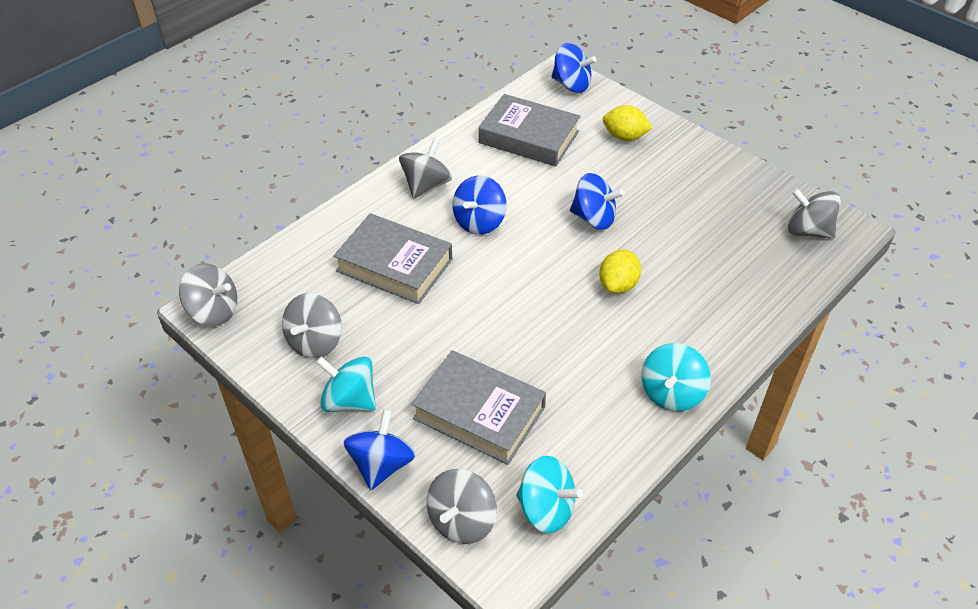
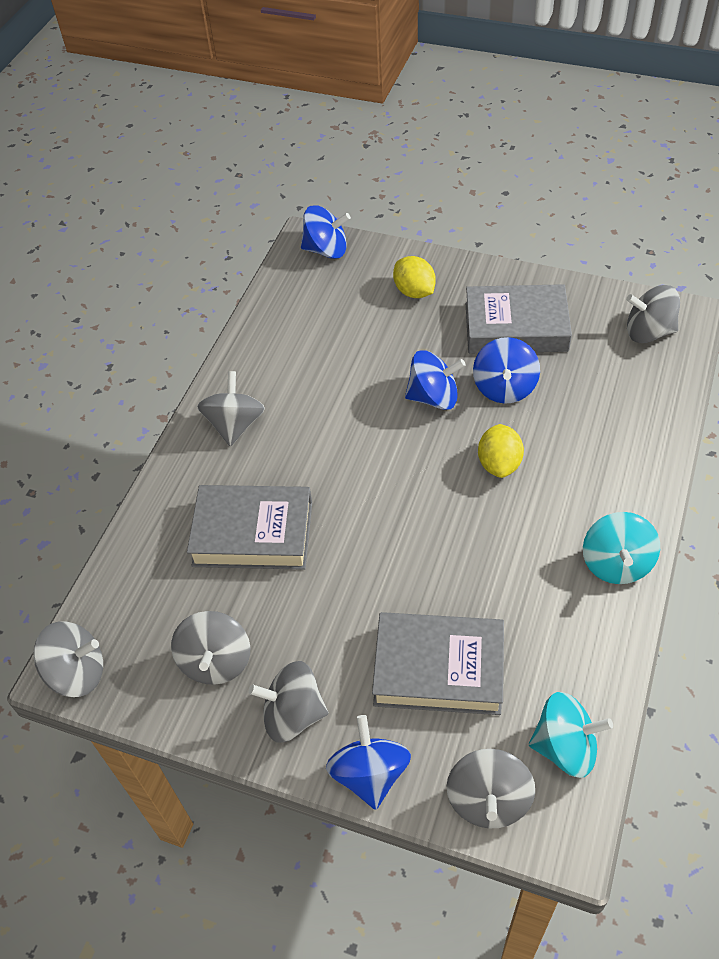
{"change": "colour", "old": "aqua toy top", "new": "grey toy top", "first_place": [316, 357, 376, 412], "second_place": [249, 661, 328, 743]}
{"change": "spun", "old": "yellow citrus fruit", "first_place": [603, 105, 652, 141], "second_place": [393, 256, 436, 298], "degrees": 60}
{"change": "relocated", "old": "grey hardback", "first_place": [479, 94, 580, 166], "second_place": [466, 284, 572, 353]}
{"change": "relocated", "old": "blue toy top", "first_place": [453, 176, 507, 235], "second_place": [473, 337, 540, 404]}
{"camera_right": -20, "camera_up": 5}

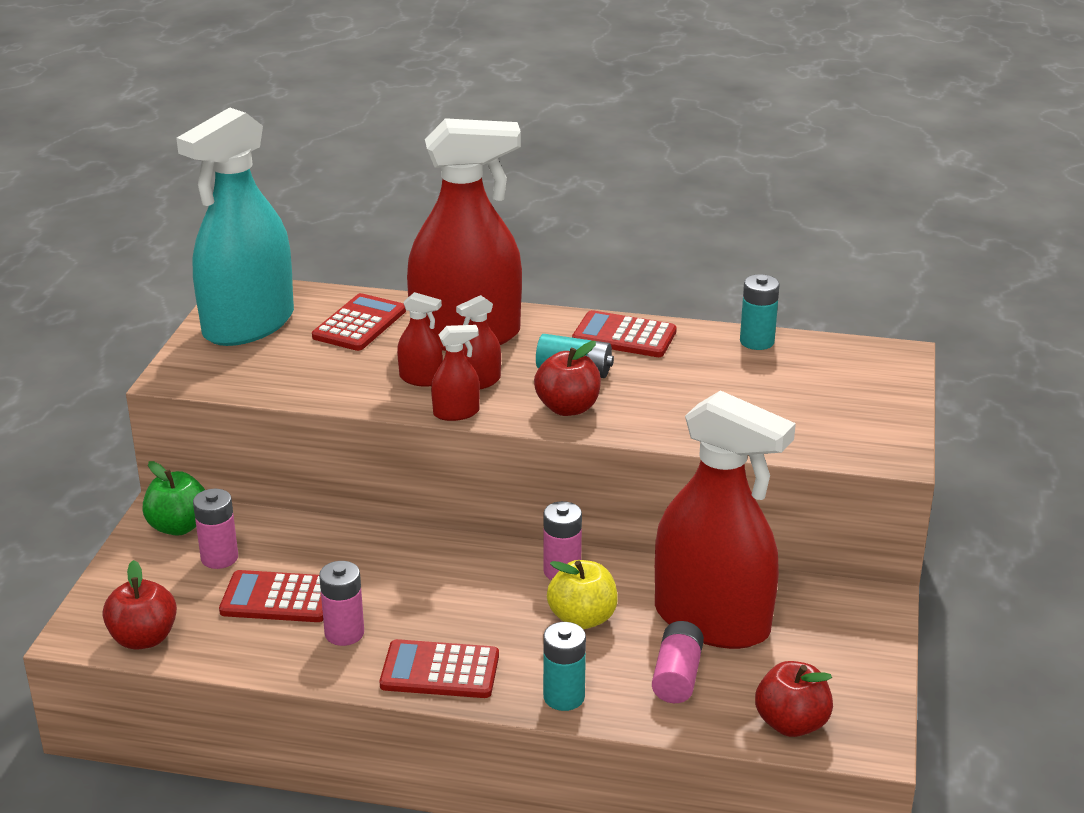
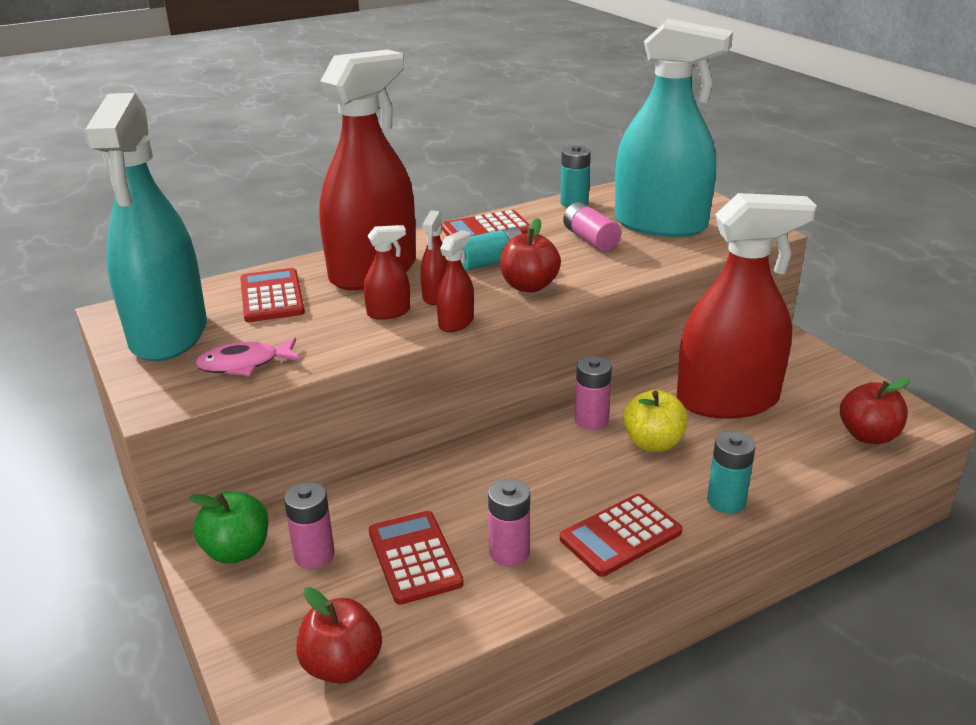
{"change": "appeared", "new": "rosy toy fish", "second_place": [195, 338, 301, 376]}
{"change": "spun", "old": "scarlet pocket calculator", "first_place": [219, 570, 323, 622], "second_place": [369, 511, 464, 605], "degrees": 105}
{"change": "relocated", "old": "rosy power cell", "first_place": [652, 621, 704, 703], "second_place": [563, 202, 621, 251]}
{"change": "appeared", "new": "aqua sprayer", "second_place": [615, 19, 733, 237]}
{"camera_right": -40, "camera_up": 0}

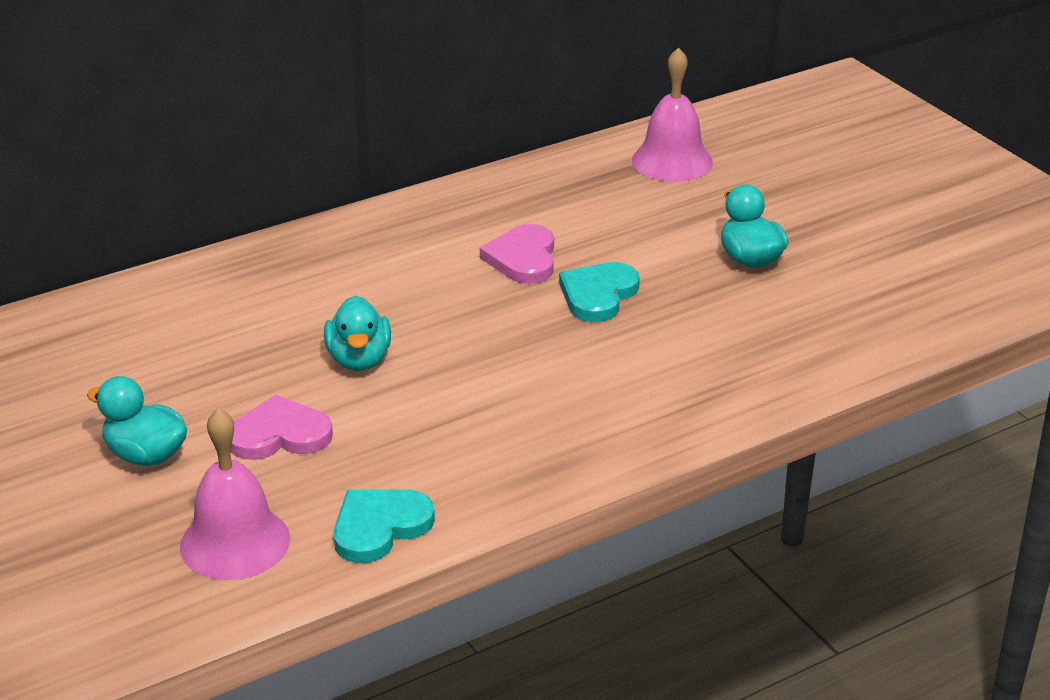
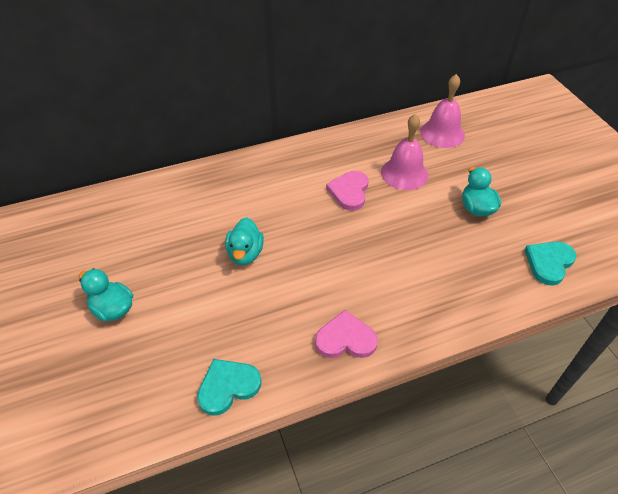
{"change": "relocated", "old": "rosy heart shape", "first_place": [230, 394, 333, 460], "second_place": [315, 310, 378, 358]}
{"change": "relocated", "old": "rosy hand bell", "first_place": [180, 408, 290, 580], "second_place": [381, 114, 428, 190]}
{"change": "relocated", "old": "aqua heart shape", "first_place": [559, 262, 640, 322], "second_place": [525, 241, 577, 286]}
{"camera_right": 10, "camera_up": 15}

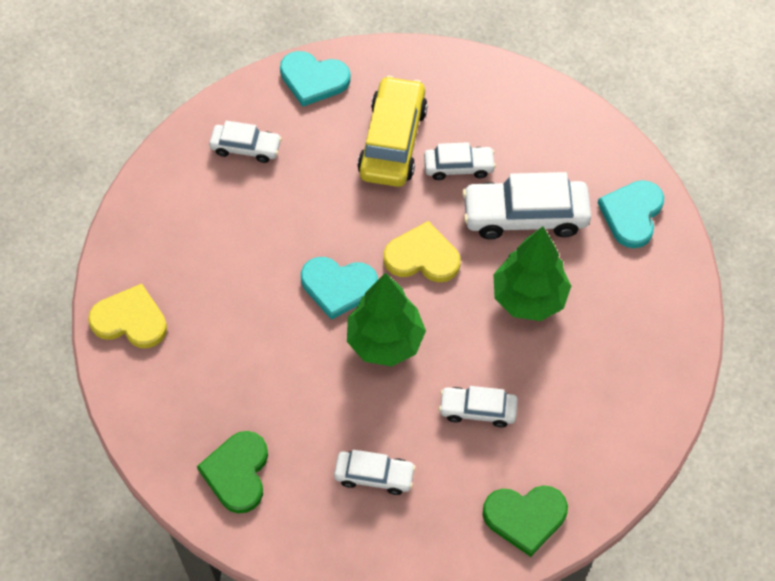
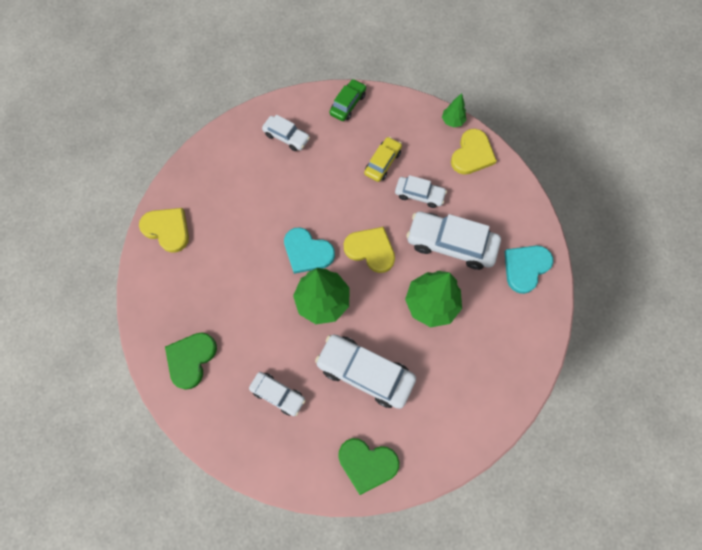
{"change": "size", "old": "pure white automobile", "first_place": [439, 386, 518, 427], "second_place": [315, 335, 416, 409], "factor": 1.75}
{"change": "exchanged", "old": "aqua heart shape", "new": "leaf-green automobile", "first_place": [280, 51, 351, 107], "second_place": [329, 79, 366, 121]}
{"change": "size", "old": "yellow automobile", "first_place": [357, 76, 428, 187], "second_place": [364, 137, 402, 182], "factor": 0.57}
{"change": "appeared", "new": "leaf-green tree", "second_place": [442, 93, 466, 128]}
{"change": "appeared", "new": "yellow heart shape", "second_place": [451, 129, 497, 175]}
{"camera_right": 20, "camera_up": 10}

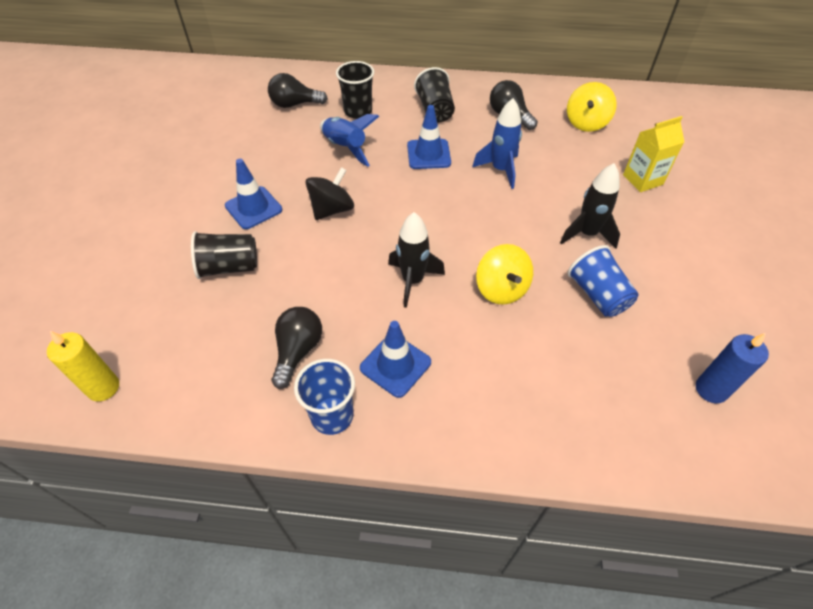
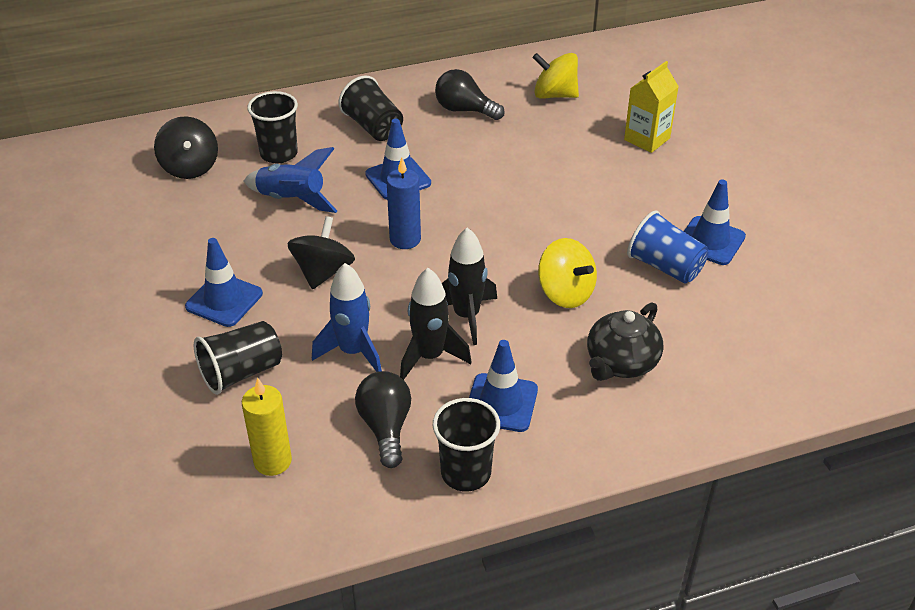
{"change": "exchanged", "old": "jet-black bulb", "new": "jet-black toy top", "first_place": [268, 73, 328, 108], "second_place": [154, 116, 218, 179]}
{"change": "relocated", "old": "yellow pillar candle", "first_place": [47, 331, 119, 401], "second_place": [242, 378, 292, 476]}
{"change": "relocated", "old": "blue rocket", "first_place": [472, 98, 522, 189], "second_place": [312, 263, 382, 372]}
{"change": "relocated", "old": "blue pillar candle", "first_place": [696, 333, 769, 403], "second_place": [386, 158, 421, 249]}
{"change": "relocated", "old": "jet-black rocket", "first_place": [560, 163, 620, 249], "second_place": [400, 268, 472, 380]}
{"change": "colour", "old": "blue cup", "new": "jet-black cup", "first_place": [294, 359, 355, 435], "second_place": [433, 398, 500, 492]}
{"change": "spun", "old": "yellow toy top", "first_place": [567, 82, 617, 132], "second_place": [533, 53, 579, 99], "degrees": 105}
{"change": "appeared", "new": "jet-black teapot", "second_place": [587, 303, 663, 381]}
{"change": "appeared", "new": "blue traffic cone", "second_place": [684, 180, 746, 265]}
{"camera_right": -25, "camera_up": -10}

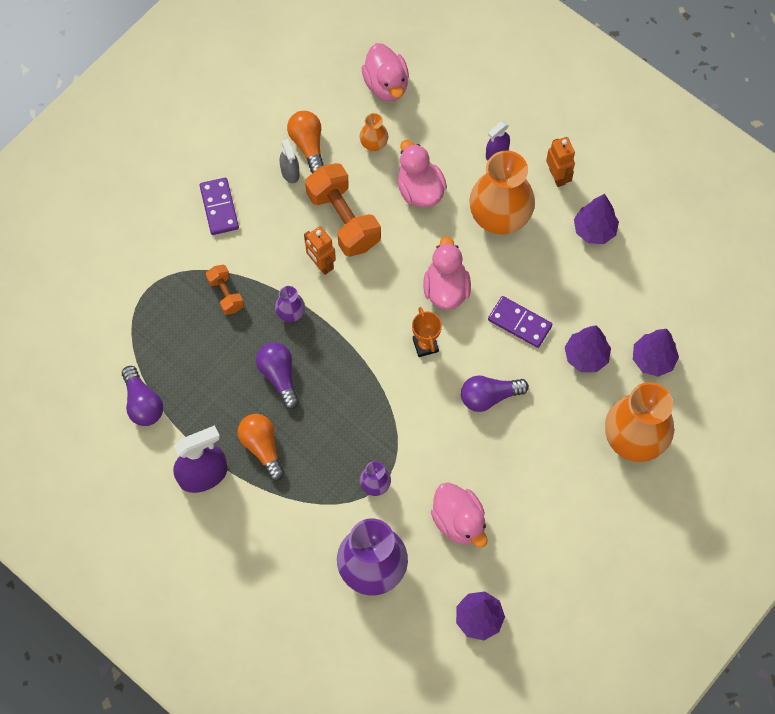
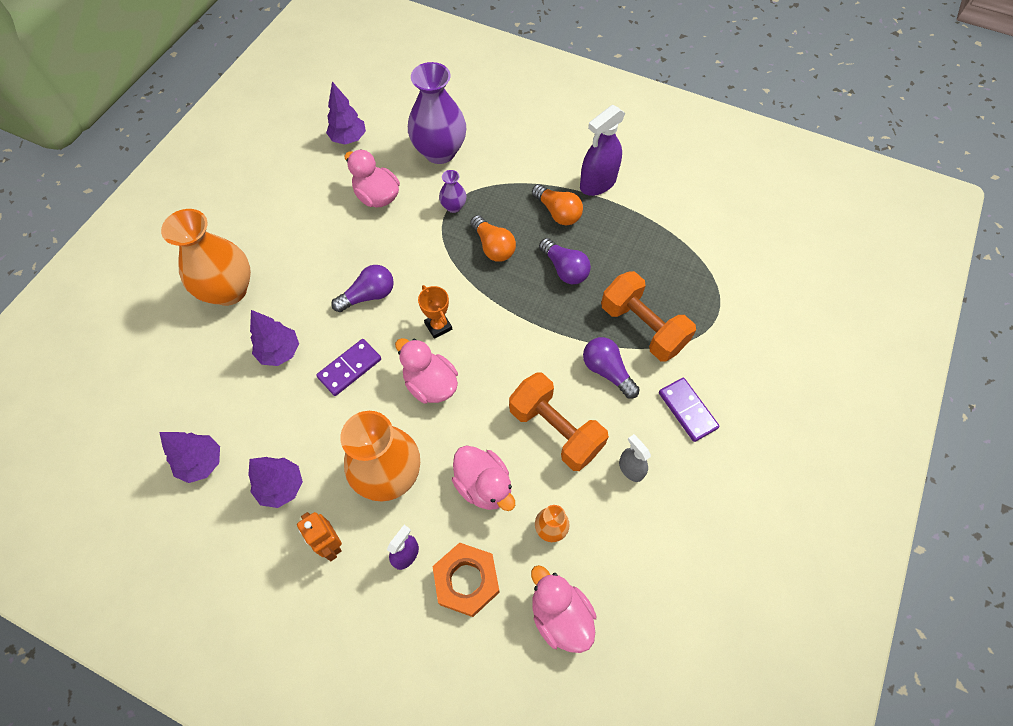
{"change": "relocated", "old": "royal purple tree", "first_place": [633, 329, 679, 377], "second_place": [159, 432, 220, 483]}
{"change": "spun", "old": "royal purple domino piece", "first_place": [488, 296, 553, 348], "second_place": [316, 339, 381, 396], "degrees": -60}
{"change": "spun", "old": "rosy toy duck", "first_place": [423, 236, 471, 310], "second_place": [395, 338, 458, 404], "degrees": 150}
{"change": "appeared", "new": "orange nut", "second_place": [432, 543, 499, 617]}
{"change": "relocated", "old": "orange bulb", "first_place": [287, 111, 324, 173], "second_place": [470, 215, 516, 262]}
{"change": "relocated", "old": "royal purple bulb", "first_place": [122, 366, 163, 426], "second_place": [583, 337, 640, 399]}
{"change": "size", "old": "orange dumbbell", "first_place": [206, 265, 244, 315], "second_place": [601, 271, 696, 362], "factor": 1.91}
{"change": "missing", "old": "royal purple flower vase", "first_place": [275, 286, 305, 322]}
{"change": "missing", "old": "orange robot", "first_place": [304, 226, 336, 275]}
{"camera_right": 165, "camera_up": -5}

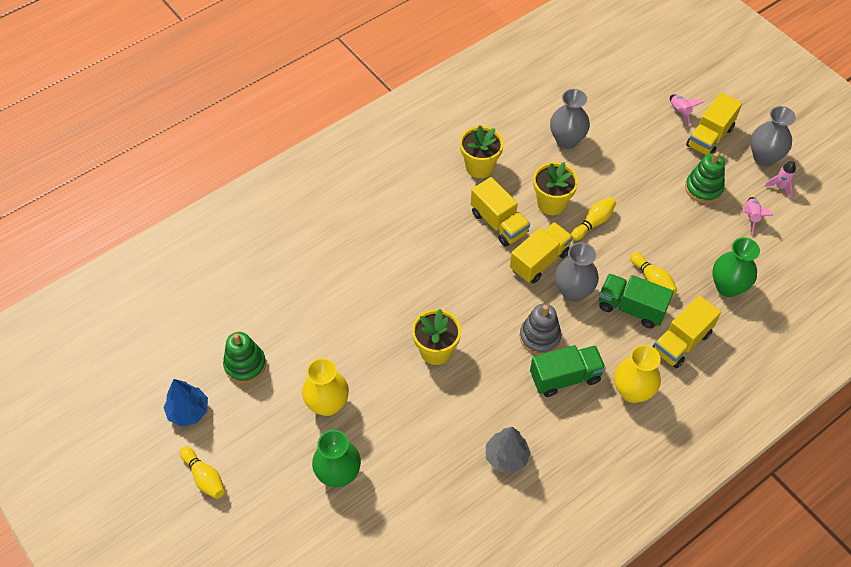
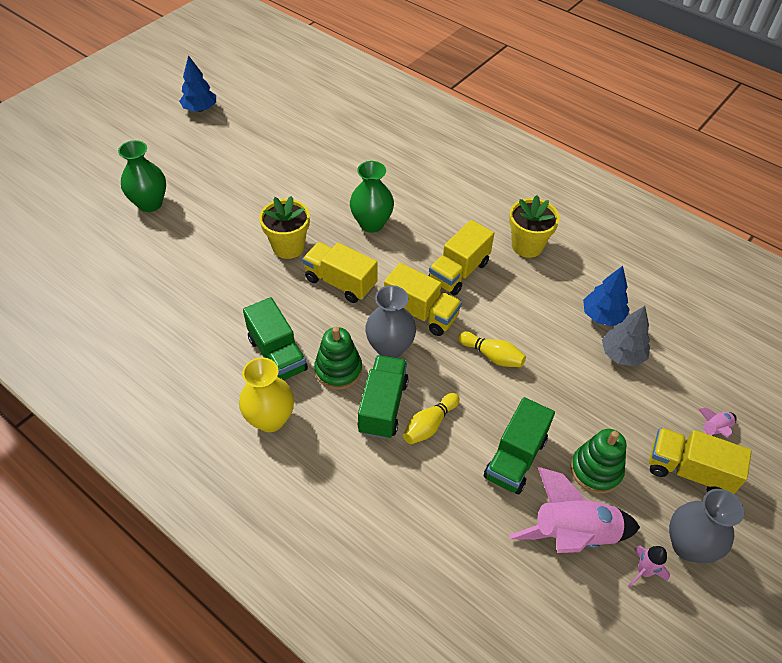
{"change": "relocated", "old": "yellow lorry", "first_place": [653, 295, 721, 368], "second_place": [302, 242, 378, 303]}
{"change": "relocated", "old": "leaf-green stacking rings", "first_place": [223, 332, 266, 383], "second_place": [314, 327, 362, 390]}
{"change": "relocated", "old": "leaf-green flower vase", "first_place": [712, 238, 760, 297], "second_place": [350, 161, 394, 233]}
{"change": "appeared", "new": "leaf-green lorry", "second_place": [484, 397, 555, 494]}
{"change": "size", "old": "rosy rocket", "first_place": [743, 197, 773, 234], "second_place": [509, 467, 640, 553], "factor": 2.04}
{"change": "exchanged", "old": "grey flower vase", "new": "blue tree", "first_place": [550, 89, 590, 149], "second_place": [583, 266, 630, 326]}
{"change": "relocated", "old": "grey tree", "first_place": [486, 427, 531, 474], "second_place": [602, 306, 650, 366]}
{"change": "missing", "old": "yellow tenpin", "first_place": [180, 447, 225, 499]}
{"change": "missing", "old": "yellow flower vase", "first_place": [302, 358, 349, 416]}
{"change": "missing", "old": "grey stacking rings", "first_place": [520, 304, 562, 355]}
{"change": "missing", "old": "yellow potted plant", "first_place": [533, 162, 578, 215]}
{"camera_right": 75, "camera_up": -5}

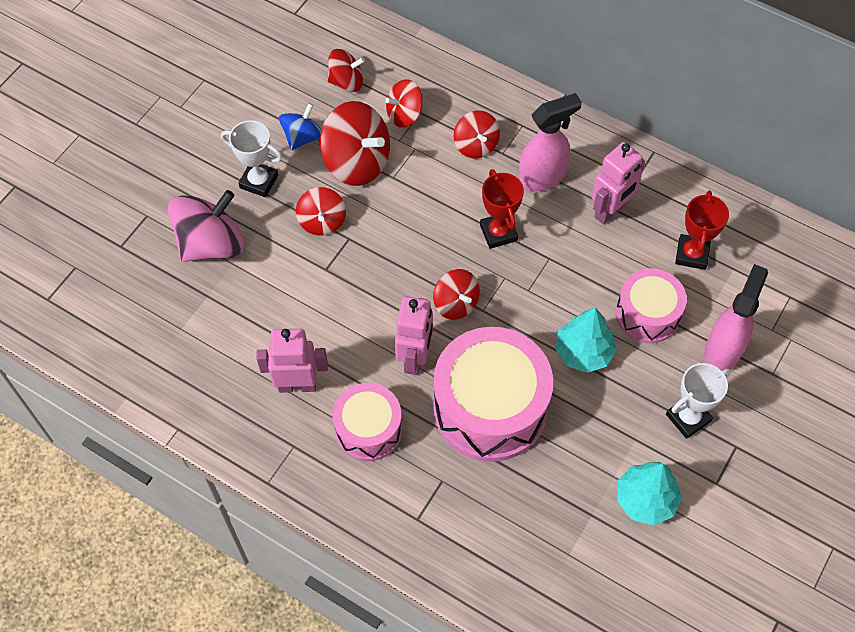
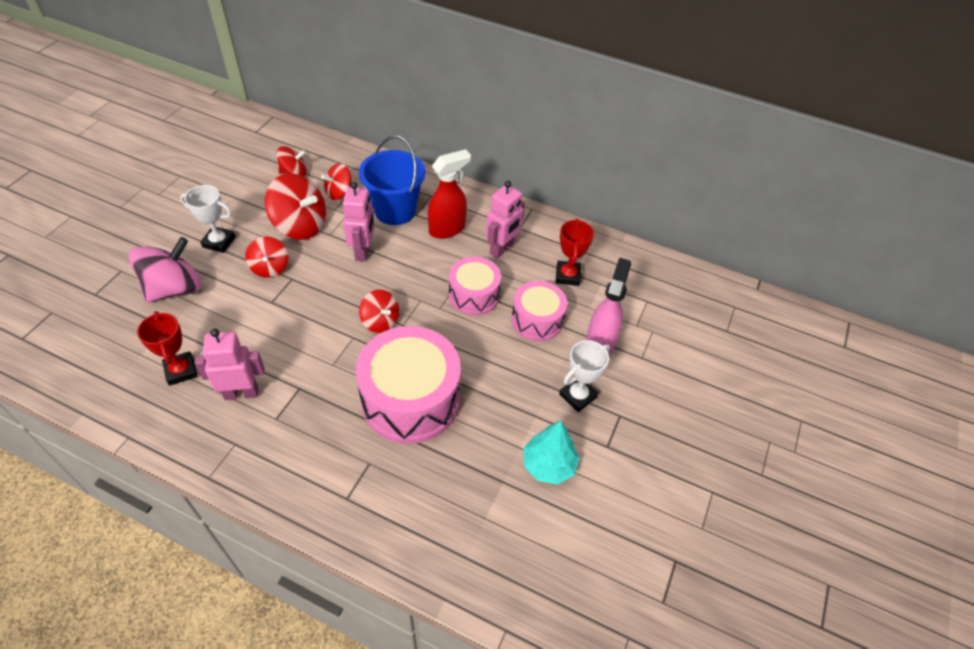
{"change": "relocated", "old": "scarlet prize cup", "first_place": [480, 169, 524, 249], "second_place": [137, 311, 198, 386]}
{"change": "relocated", "old": "rosy robot", "first_place": [395, 296, 433, 375], "second_place": [343, 182, 375, 262]}
{"change": "exchanged", "old": "scarlet toy top", "new": "blue bucket", "first_place": [454, 110, 500, 159], "second_place": [359, 135, 426, 225]}
{"change": "colour", "old": "rosy sprayer", "new": "scarlet sprayer", "first_place": [518, 93, 582, 191], "second_place": [428, 149, 471, 239]}
{"change": "relocated", "old": "rosy drum", "first_place": [333, 383, 402, 461], "second_place": [449, 257, 501, 316]}
{"change": "missing", "old": "blue toy top", "first_place": [279, 103, 322, 150]}
{"change": "missing", "old": "aqua tree", "first_place": [555, 307, 617, 373]}
{"camera_right": -10, "camera_up": -10}

